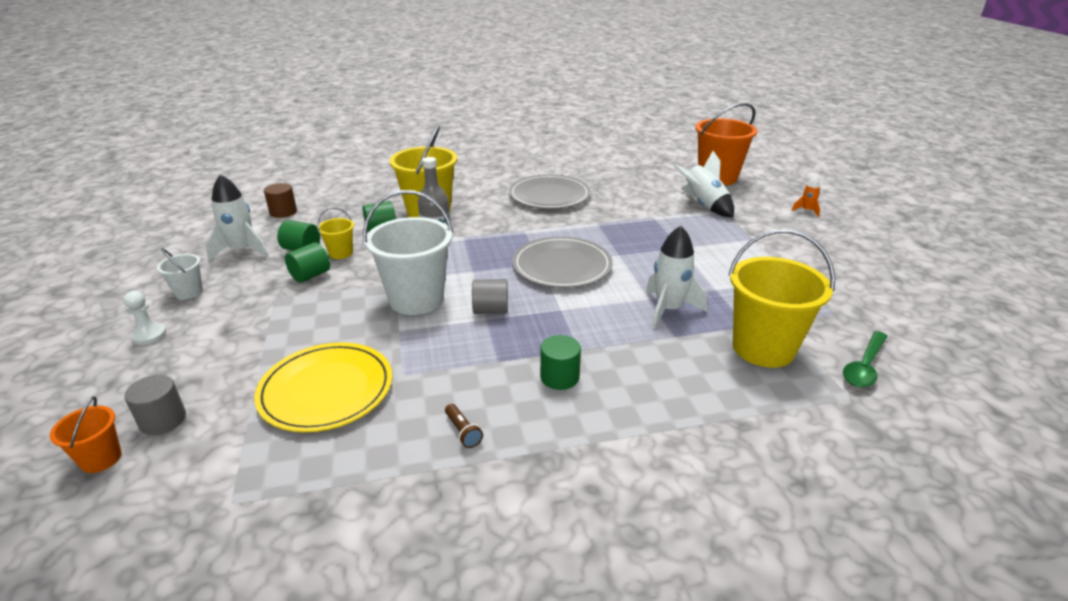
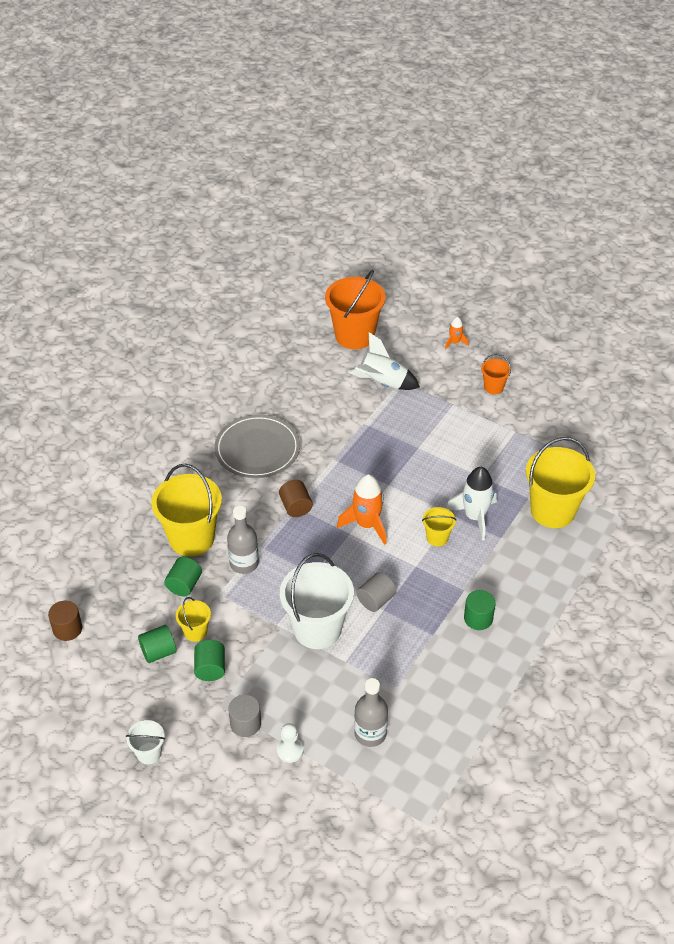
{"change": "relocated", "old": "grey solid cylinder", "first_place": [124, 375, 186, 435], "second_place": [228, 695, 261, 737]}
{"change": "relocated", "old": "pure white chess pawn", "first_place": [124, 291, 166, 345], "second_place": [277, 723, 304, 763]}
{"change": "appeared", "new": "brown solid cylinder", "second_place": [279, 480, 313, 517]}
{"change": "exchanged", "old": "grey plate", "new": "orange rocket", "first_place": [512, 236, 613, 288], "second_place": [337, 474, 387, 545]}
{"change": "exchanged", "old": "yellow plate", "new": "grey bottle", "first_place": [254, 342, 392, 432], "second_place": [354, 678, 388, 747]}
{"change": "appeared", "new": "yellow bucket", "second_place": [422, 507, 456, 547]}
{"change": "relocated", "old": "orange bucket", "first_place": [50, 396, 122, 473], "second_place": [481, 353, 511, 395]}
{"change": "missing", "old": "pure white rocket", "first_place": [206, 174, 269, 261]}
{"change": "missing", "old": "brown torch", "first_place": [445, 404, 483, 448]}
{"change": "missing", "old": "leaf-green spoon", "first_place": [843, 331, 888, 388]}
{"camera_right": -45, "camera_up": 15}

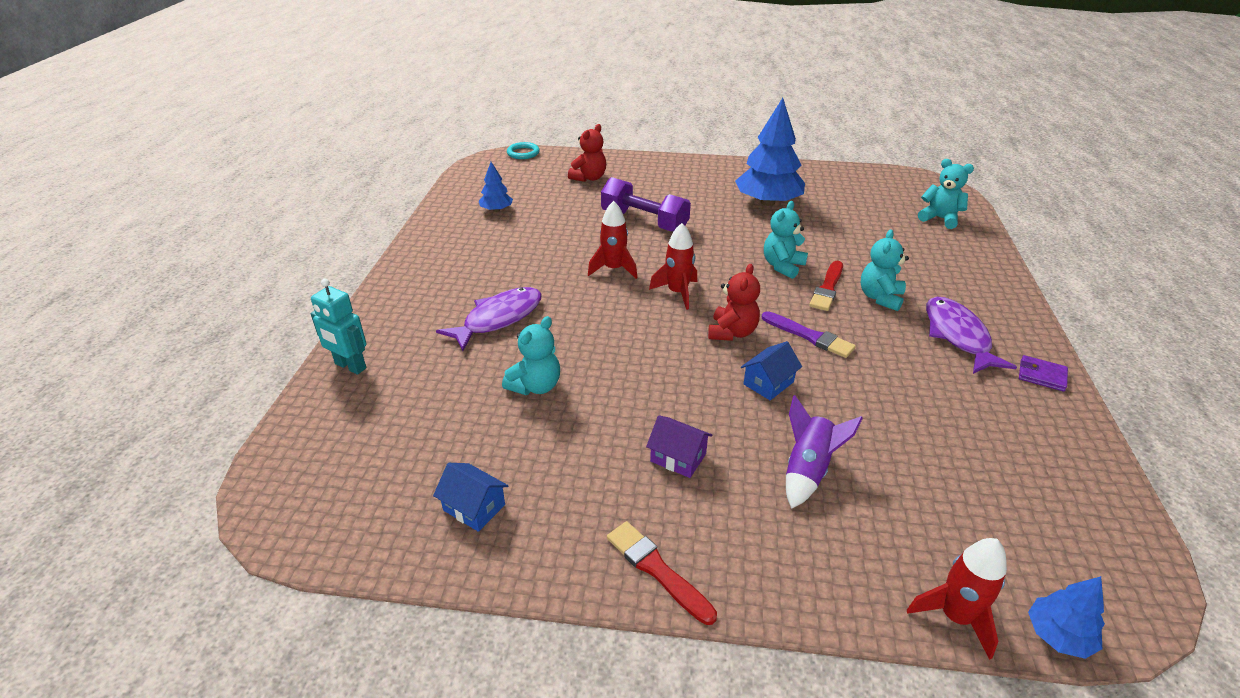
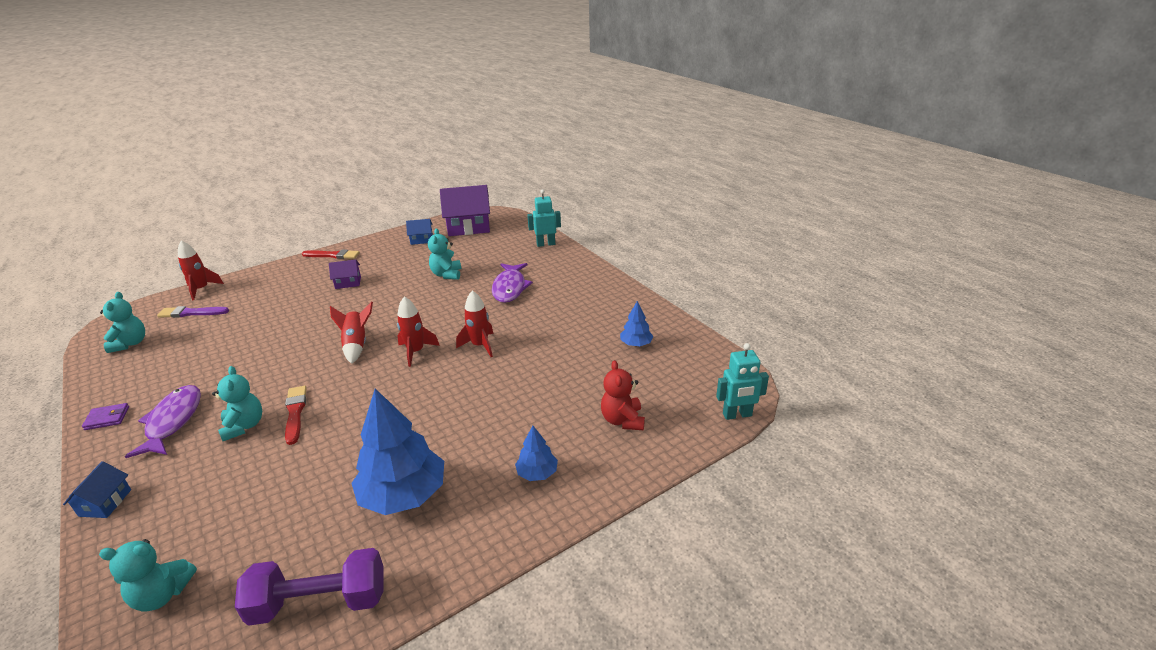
{"change": "relocated", "old": "blue cottage", "first_place": [741, 341, 802, 400], "second_place": [63, 461, 131, 518]}
{"change": "relocated", "old": "aqua teddy bear", "first_place": [764, 201, 808, 279], "second_place": [100, 292, 145, 353]}
{"change": "spun", "old": "royal purple toy fish", "first_place": [926, 297, 1017, 374], "second_place": [125, 385, 201, 458], "degrees": -135}
{"change": "relocated", "old": "royal purple paint brush", "first_place": [762, 311, 856, 358], "second_place": [157, 306, 229, 318]}
{"change": "relocated", "old": "royal purple dumbbell", "first_place": [601, 177, 691, 232], "second_place": [235, 548, 384, 626]}
{"change": "exchanged", "old": "scarlet teddy bear", "new": "scarlet rocket", "first_place": [708, 264, 760, 341], "second_place": [330, 301, 373, 364]}
{"change": "appeared", "new": "royal purple cottage", "second_place": [440, 185, 490, 236]}
{"change": "relocated", "old": "blue tree", "first_place": [1028, 576, 1105, 659], "second_place": [515, 425, 558, 481]}
{"change": "exchanged", "old": "aqua hoop", "new": "aqua robot", "first_place": [507, 142, 540, 159], "second_place": [716, 343, 769, 420]}
{"change": "missing", "old": "royal purple rocket", "first_place": [786, 395, 863, 509]}
{"camera_right": 140, "camera_up": -5}

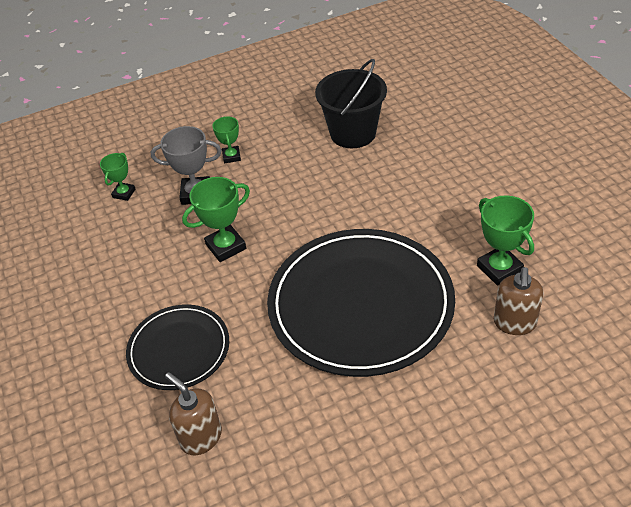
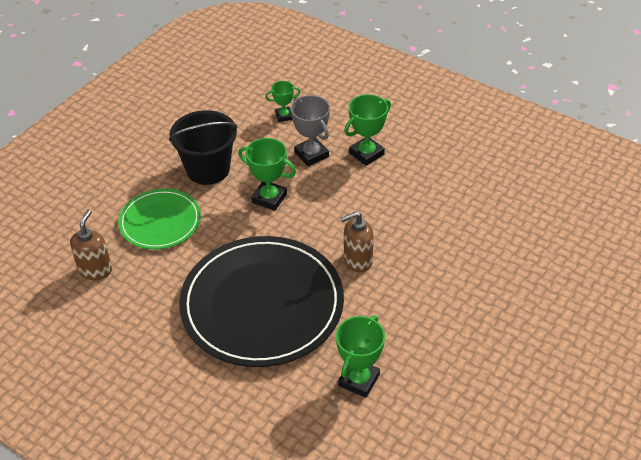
{"change": "colour", "old": "jet-black plate", "new": "leaf-green plate", "first_place": [126, 304, 229, 390], "second_place": [118, 189, 201, 249]}
{"change": "relocated", "old": "jet-black bucket", "first_place": [315, 59, 387, 148], "second_place": [169, 110, 237, 185]}
{"change": "relocated", "old": "brown pump bottle", "first_place": [494, 267, 544, 335], "second_place": [341, 211, 374, 272]}
{"change": "size", "old": "leaf-green prize cup", "first_place": [212, 116, 241, 163], "second_place": [344, 94, 391, 166], "factor": 1.63}
{"camera_right": 55, "camera_up": 0}

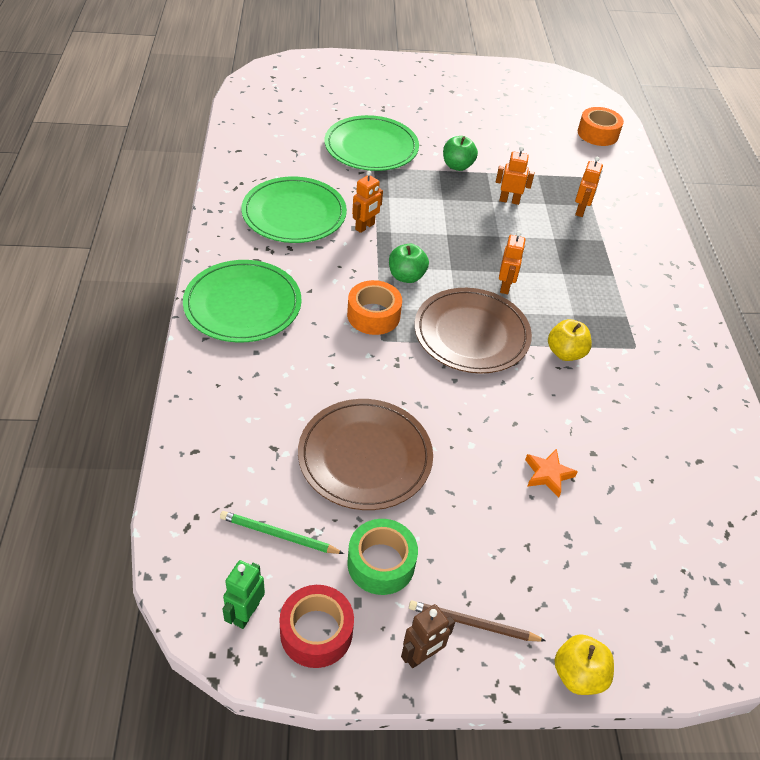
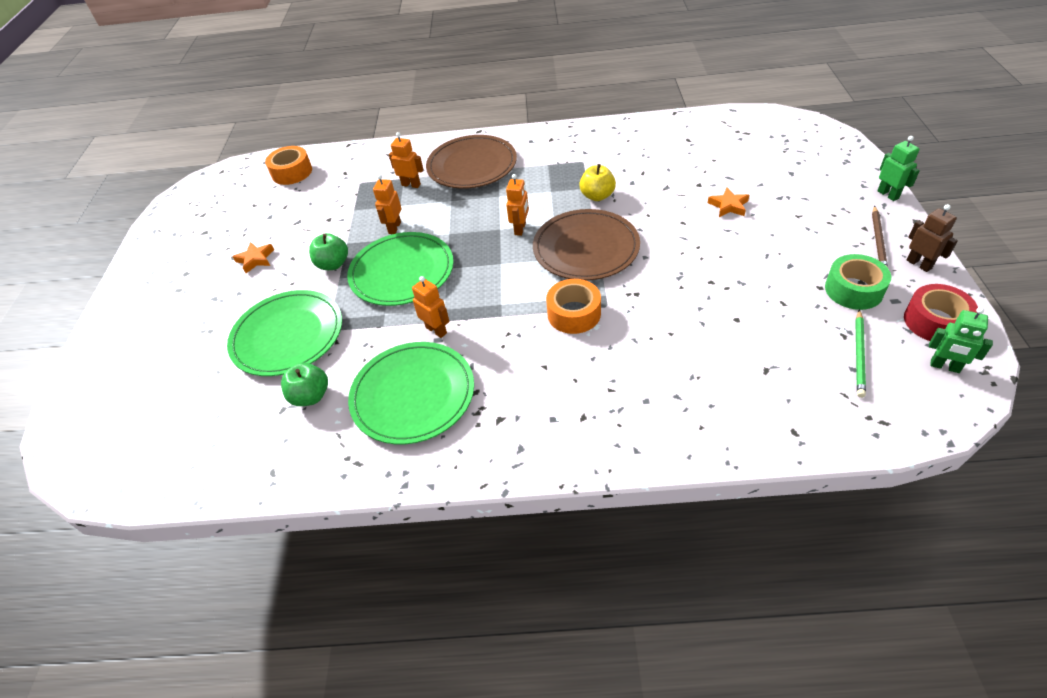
{"change": "appeared", "new": "orange five-pointed star", "second_place": [233, 242, 274, 273]}
{"change": "relocated", "old": "leaf-green apple", "first_place": [389, 244, 429, 283], "second_place": [281, 362, 328, 406]}
{"change": "relocated", "old": "leaf-green plate", "first_place": [183, 260, 301, 343], "second_place": [347, 232, 454, 306]}
{"change": "relocated", "old": "brown plate", "first_place": [298, 399, 433, 510], "second_place": [426, 135, 517, 189]}
{"change": "spun", "old": "orange robot", "first_place": [499, 231, 525, 294], "second_place": [506, 174, 529, 236], "degrees": 90}
{"change": "exchanged", "old": "yellow apple", "new": "leaf-green robot", "first_place": [554, 634, 614, 695], "second_place": [877, 136, 920, 201]}
{"camera_right": -80, "camera_up": 0}

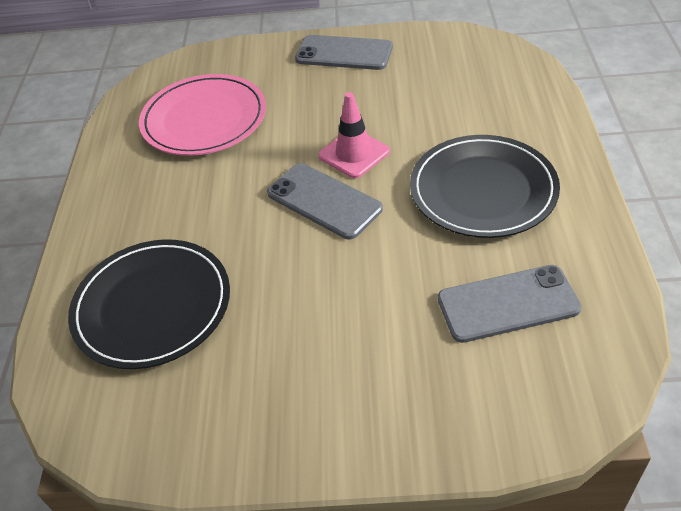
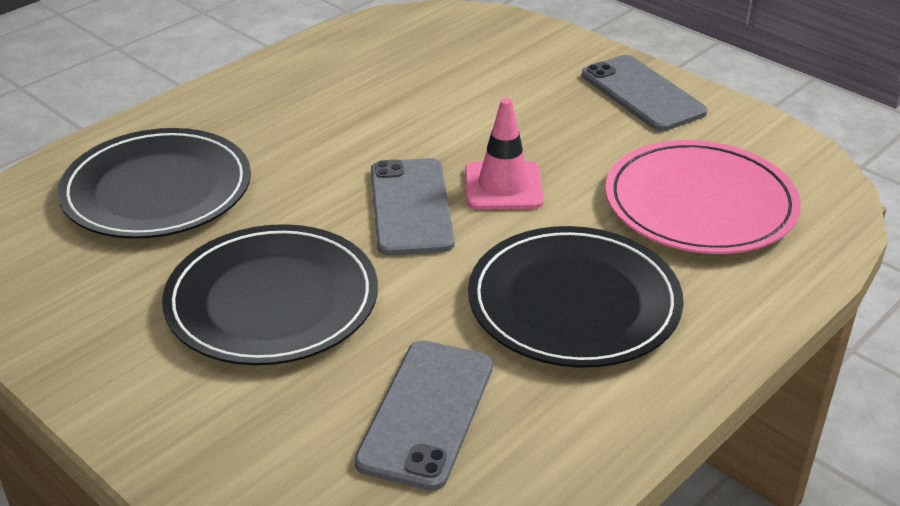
{"change": "appeared", "new": "jet-black plate", "second_place": [162, 224, 378, 365]}
{"change": "spun", "old": "grey mobile phone", "first_place": [438, 265, 582, 343], "second_place": [354, 340, 493, 491], "degrees": 75}
{"change": "relocated", "old": "rosy plate", "first_place": [139, 74, 266, 156], "second_place": [605, 140, 801, 254]}
{"camera_right": 40, "camera_up": -10}

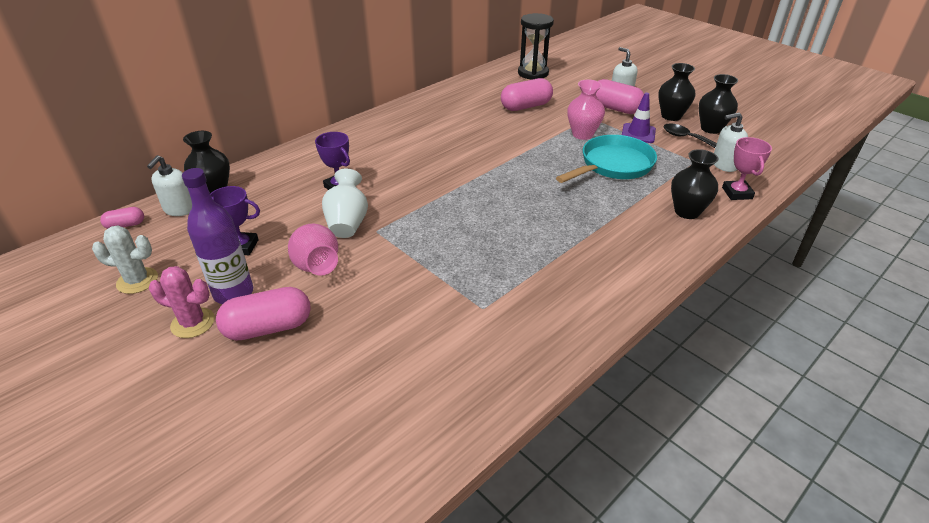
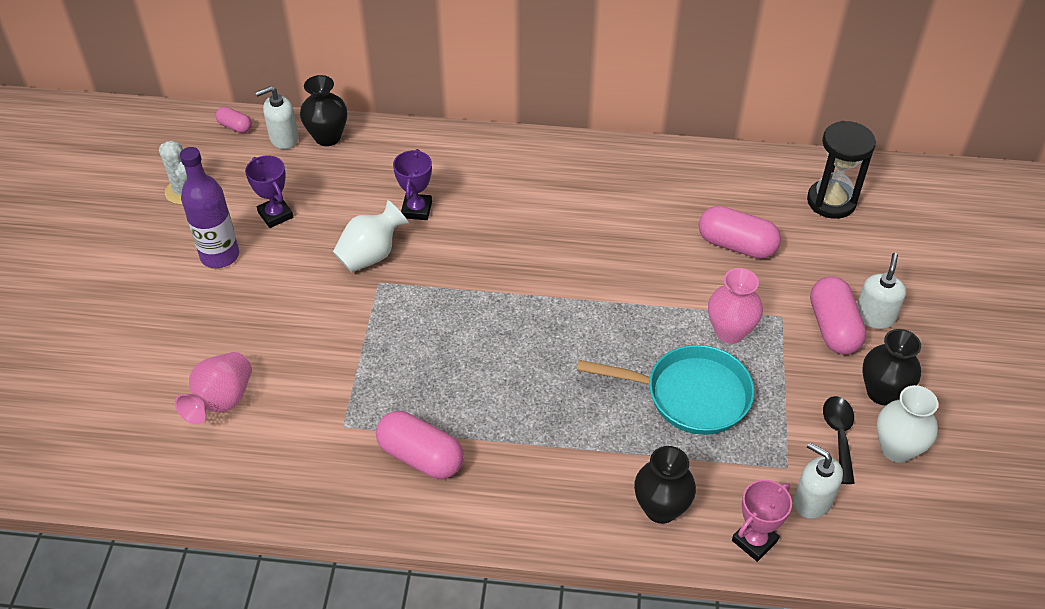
{"change": "relocated", "old": "rosy flower vase", "first_place": [288, 224, 338, 276], "second_place": [175, 352, 252, 425]}
{"change": "relocated", "old": "rosy pill", "first_place": [216, 287, 311, 341], "second_place": [376, 411, 464, 479]}
{"change": "colour", "old": "jet-black flower vase", "new": "pure white flower vase", "first_place": [699, 74, 738, 134], "second_place": [877, 385, 938, 463]}
{"change": "missing", "old": "rosy cactus", "first_place": [149, 266, 215, 338]}
{"change": "missing", "old": "royal purple traffic cone", "first_place": [622, 92, 656, 143]}
{"camera_right": 50, "camera_up": 10}

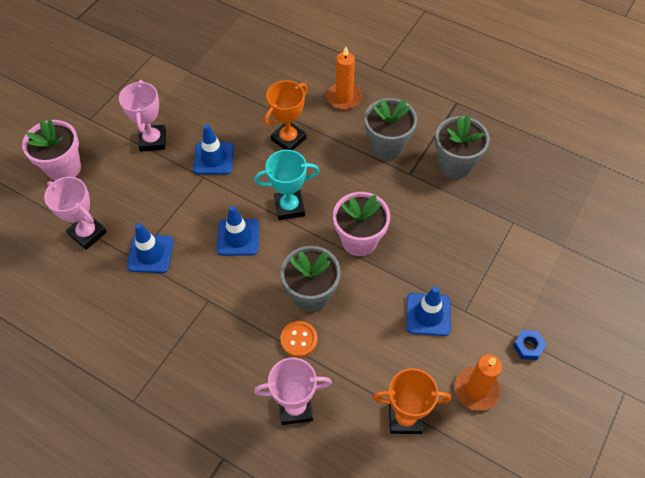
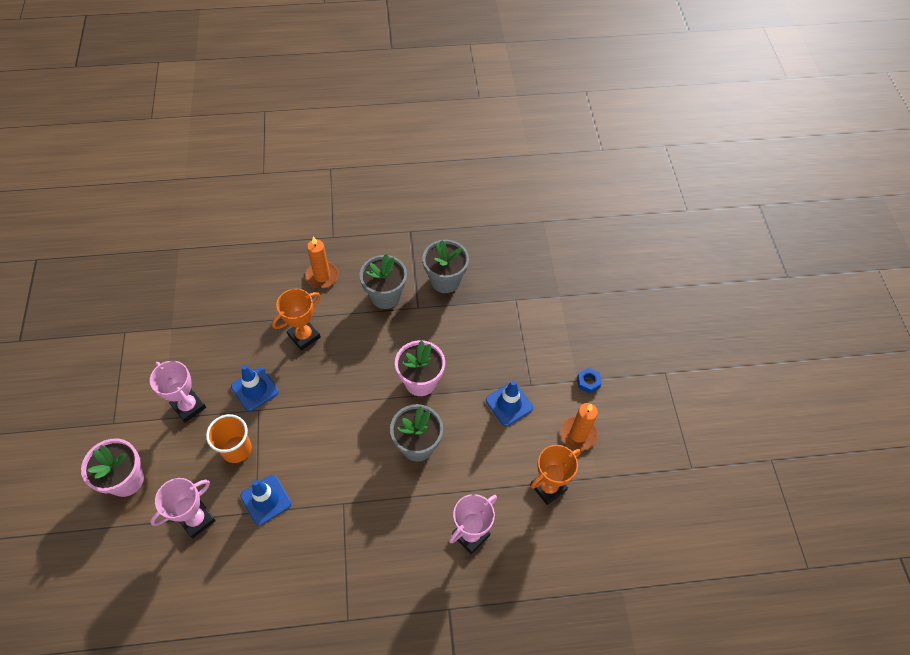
{"change": "spun", "old": "rosy prize cup", "first_place": [44, 177, 107, 250], "second_place": [150, 478, 216, 539], "degrees": -45}
{"change": "appeared", "new": "orange cup", "second_place": [206, 414, 252, 463]}
{"change": "spun", "old": "orange prize cup", "first_place": [264, 80, 308, 150], "second_place": [272, 288, 321, 351], "degrees": 45}
{"change": "missing", "old": "blue traffic cone", "first_place": [216, 206, 259, 256]}
{"change": "missing", "old": "aqua prize cup", "first_place": [254, 150, 319, 220]}
{"change": "missing", "old": "orange shirt button", "first_place": [280, 321, 317, 357]}
{"camera_right": -40, "camera_up": 0}

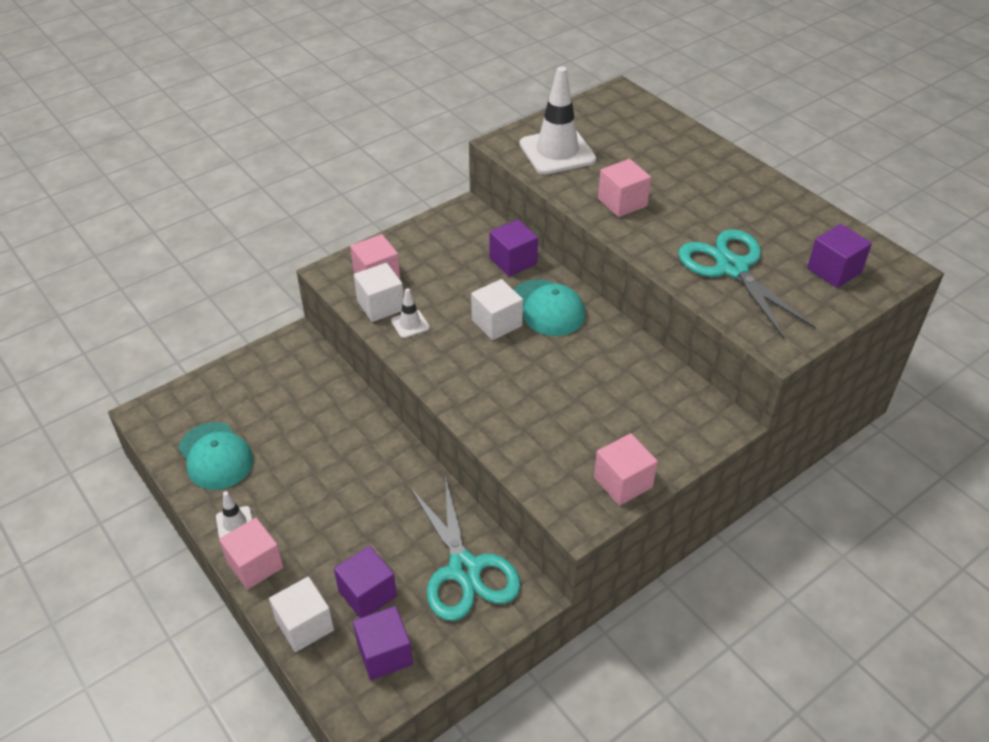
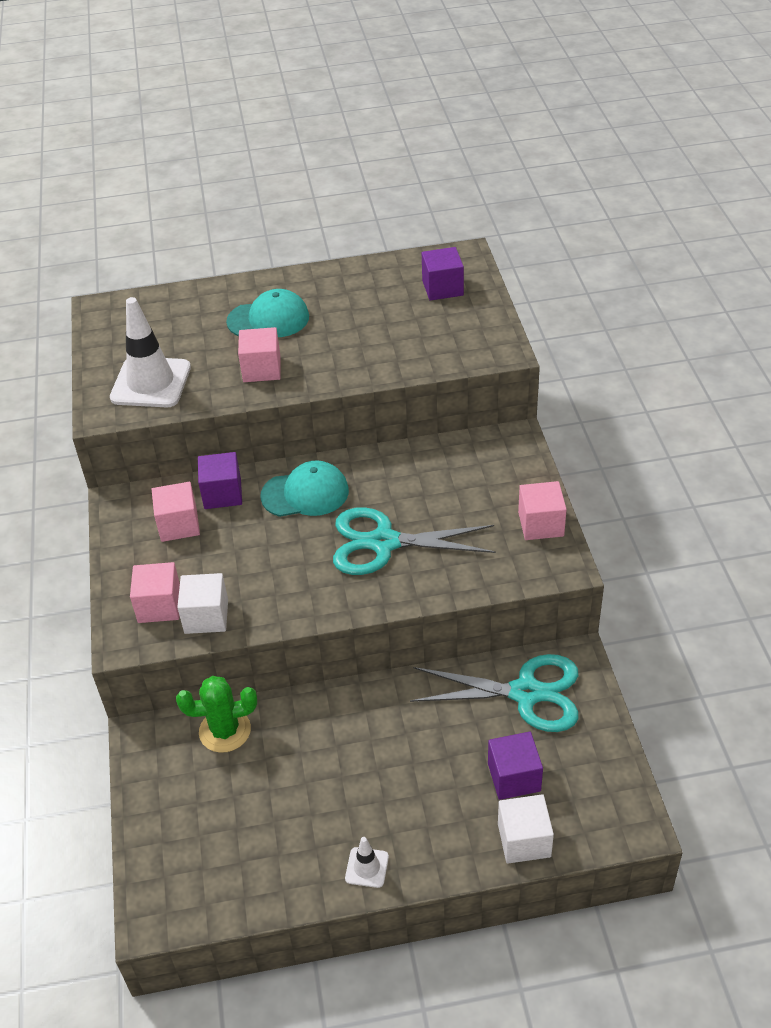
{"change": "relocated", "old": "rosy block", "first_place": [219, 518, 283, 590], "second_place": [151, 482, 200, 542]}
{"change": "appeared", "new": "leaf-green cactus", "second_place": [176, 676, 257, 753]}
{"change": "relocated", "old": "aqua cap", "first_place": [178, 422, 254, 490], "second_place": [226, 289, 309, 337]}
{"change": "relocated", "old": "aqua scissors", "first_place": [678, 229, 816, 339], "second_place": [333, 507, 496, 575]}
{"change": "missing", "old": "royal purple block", "first_place": [353, 606, 413, 680]}
{"change": "missing", "old": "pure white traffic cone", "first_place": [391, 288, 430, 338]}
{"change": "missing", "old": "pure white block", "first_place": [471, 279, 523, 340]}
{"camera_right": -60, "camera_up": 0}

